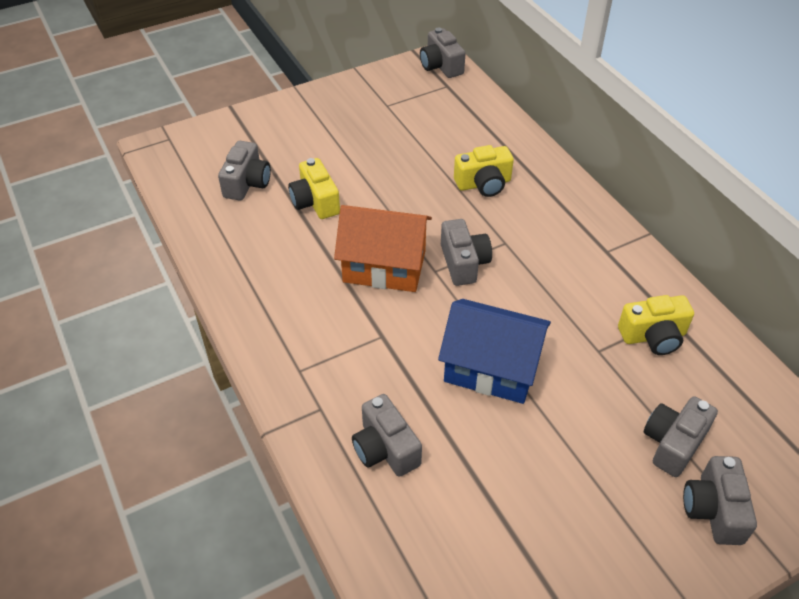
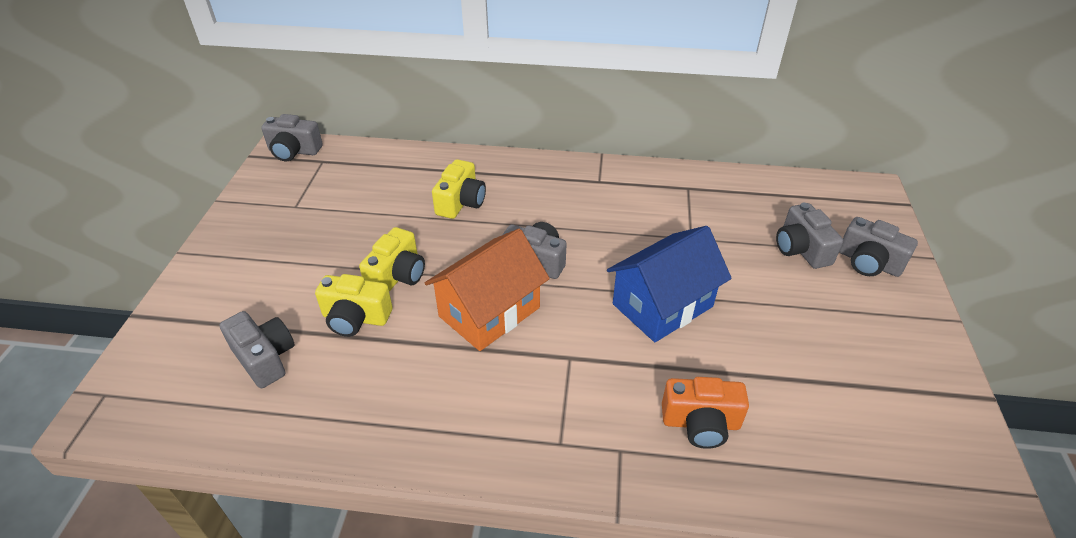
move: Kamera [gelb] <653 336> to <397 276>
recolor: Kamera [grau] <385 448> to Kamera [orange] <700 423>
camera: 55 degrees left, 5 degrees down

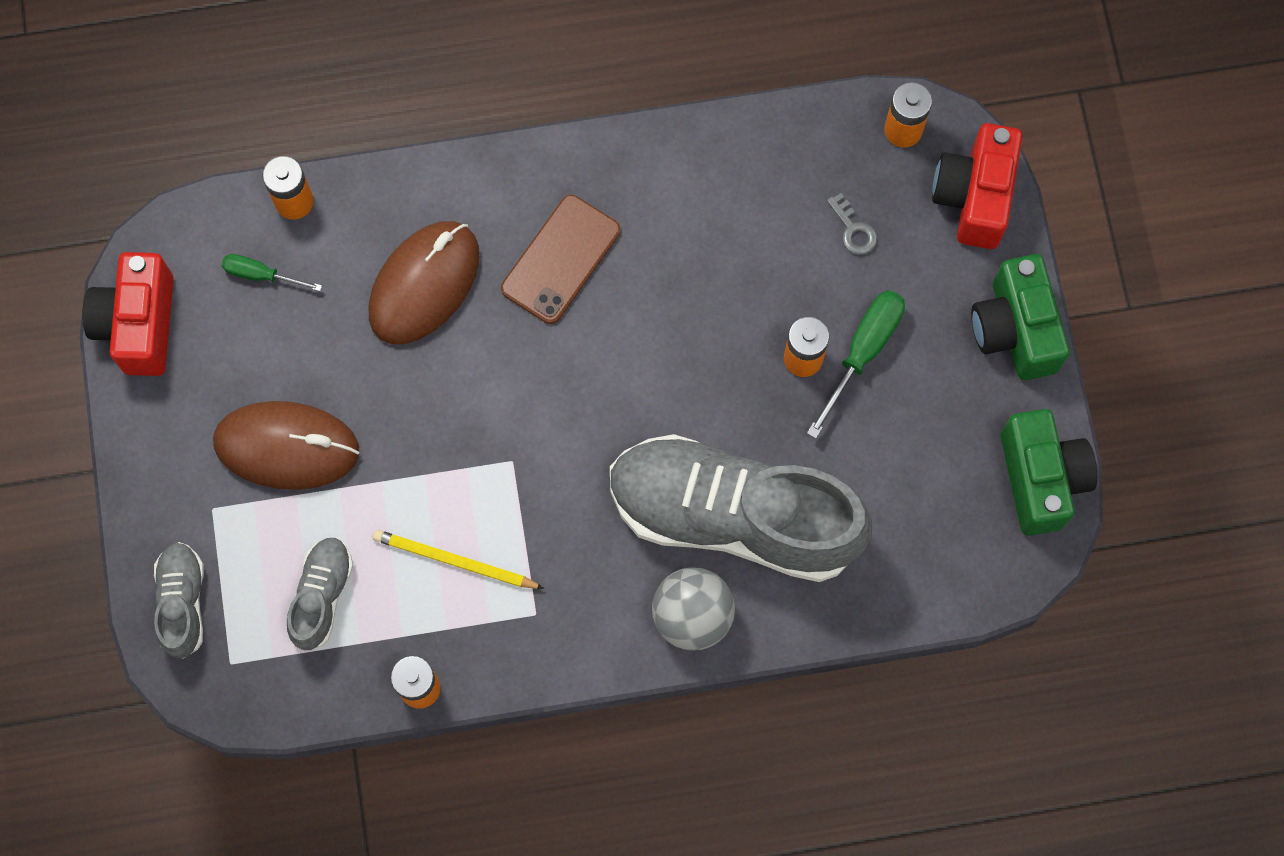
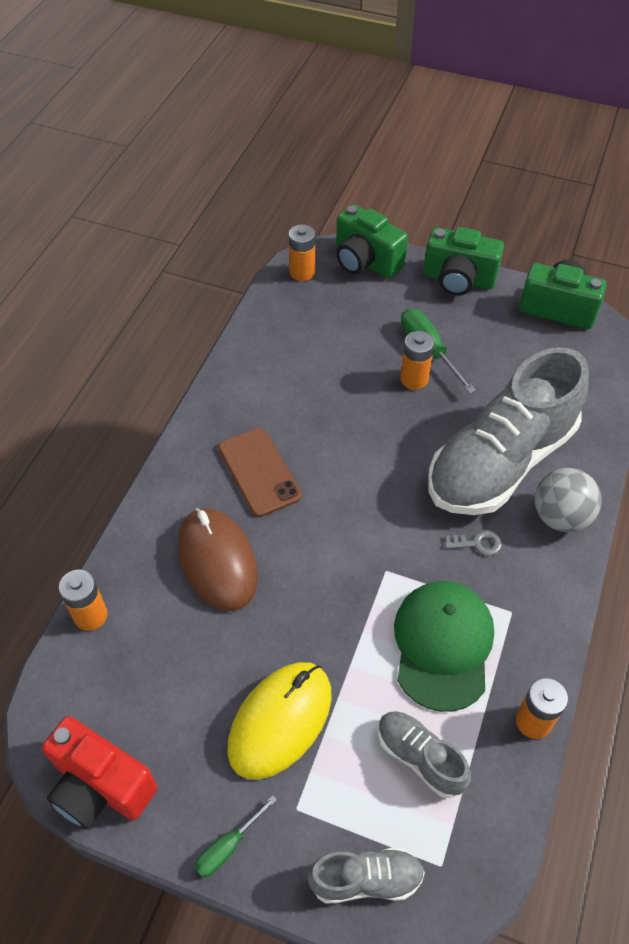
move: Schraubenzieher [grün] <261 275> to <228 846>; Schlüssel [grau] <853 230> to <477 543>
replace: Bleistift [gelb] <455 561> to Kappe [grün] <442 645>
recolor: Computermaus [braun] <287 447> to Computermaus [gelb] <280 721>; Kamera [rot] <974 196> to Kamera [grün] <365 261>
rotate: Schuh [grau] <183 603> = <365 879> 150 degrees clockwise
camera: 60 degrees left, 20 degrees down

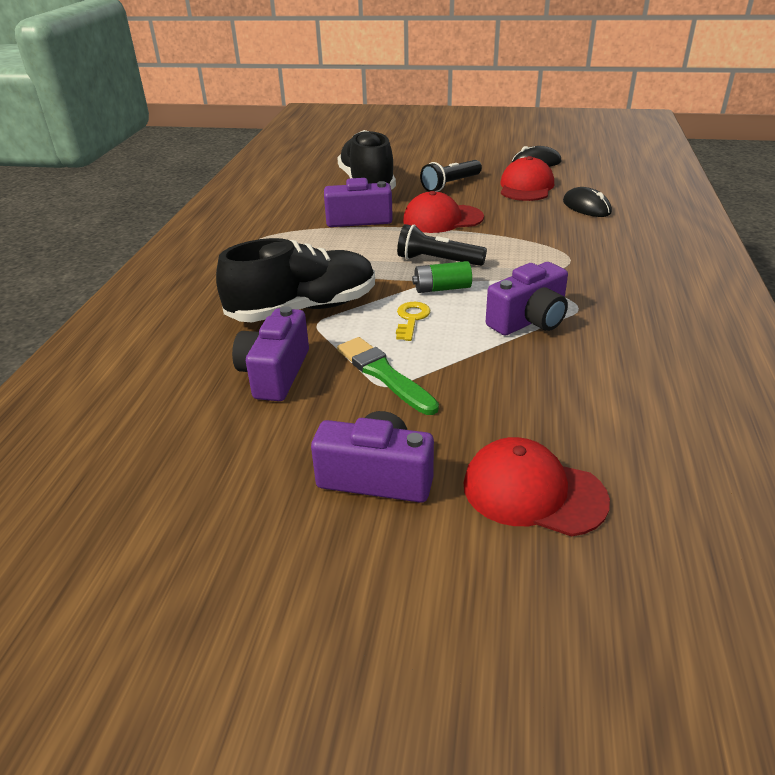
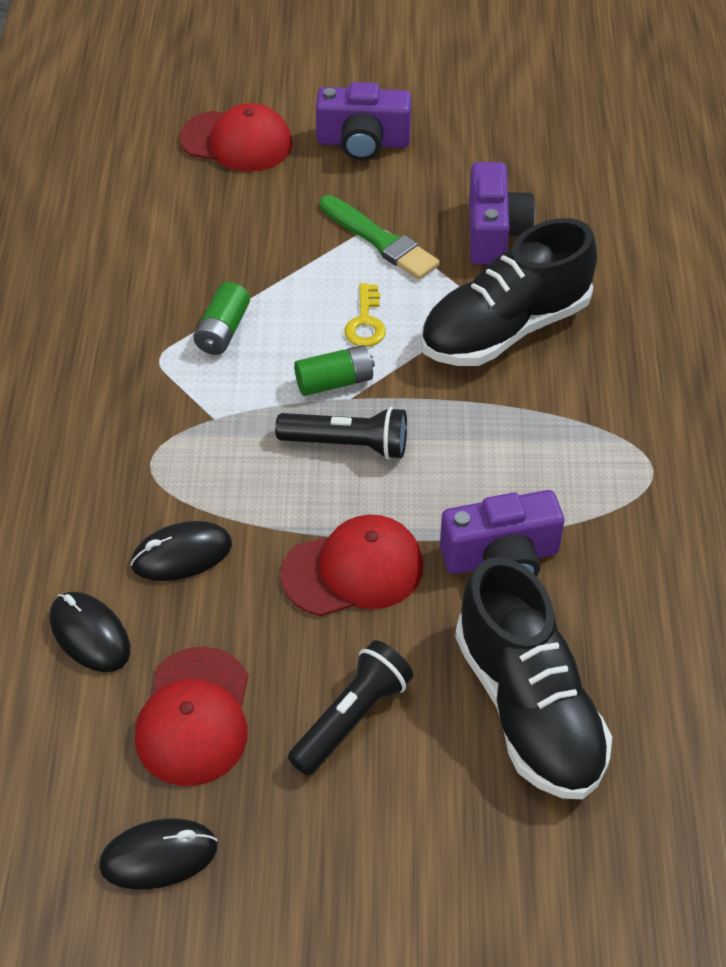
insert: Computermaus [schwarz] <182 555>
replace: Kamera [lila] <529 320> to Batterie [grün] <223 330>
camera: 170 degrees right, 15 degrees up

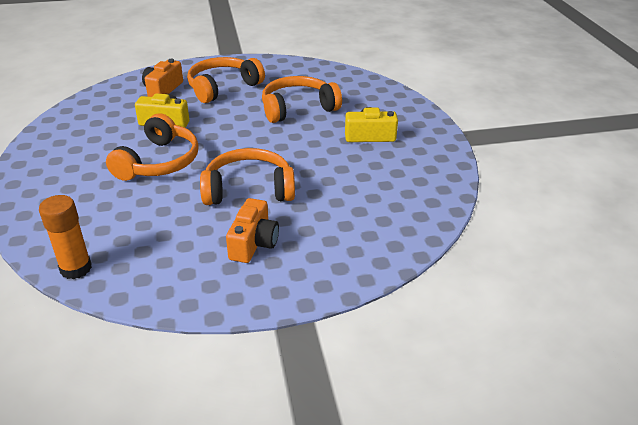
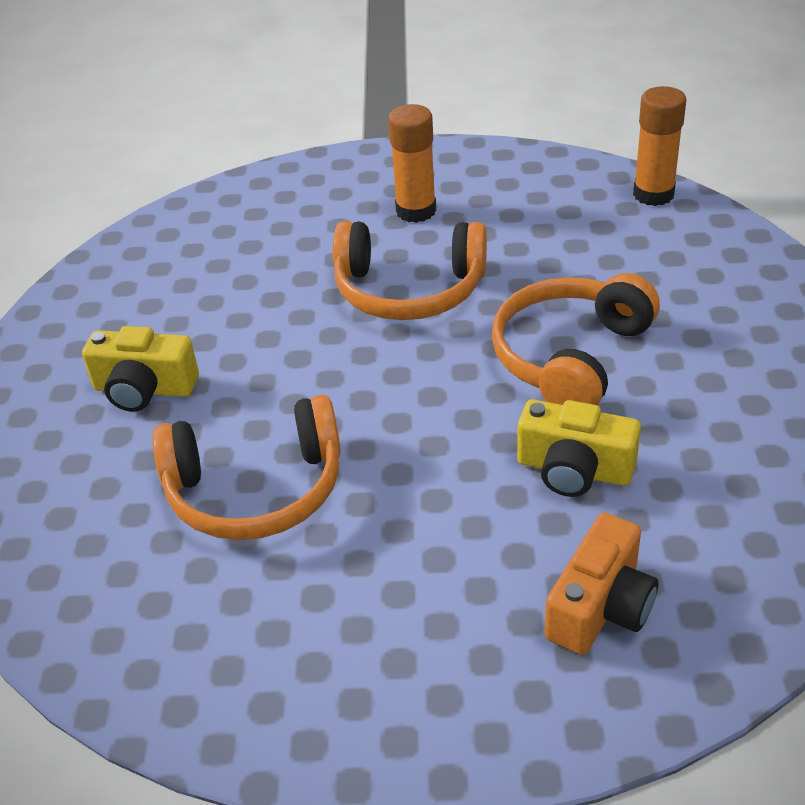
delete: Kopfhörer [orange] <223 87>
replace: Kamera [orange] <253 243> to Klebestift [orange] <416 211>
camera: 165 degrees left, 5 degrees up

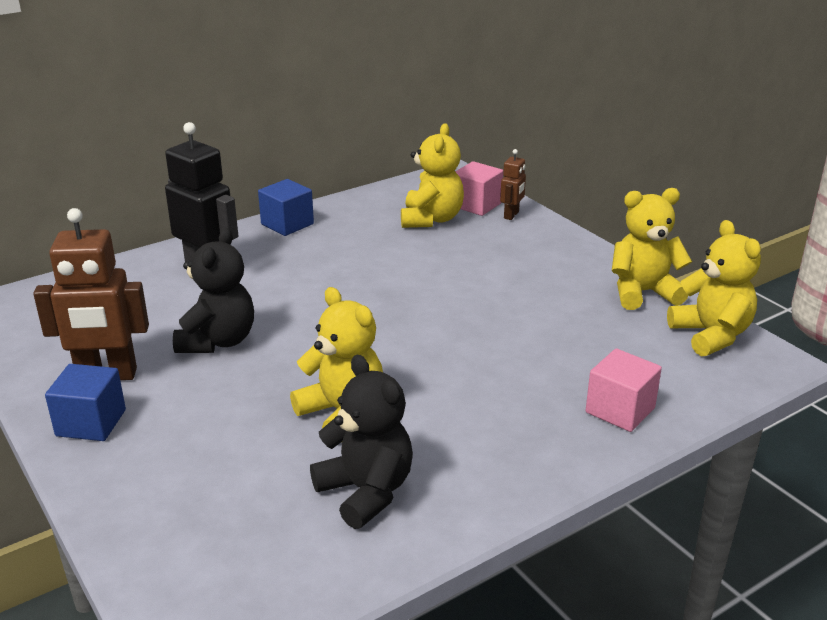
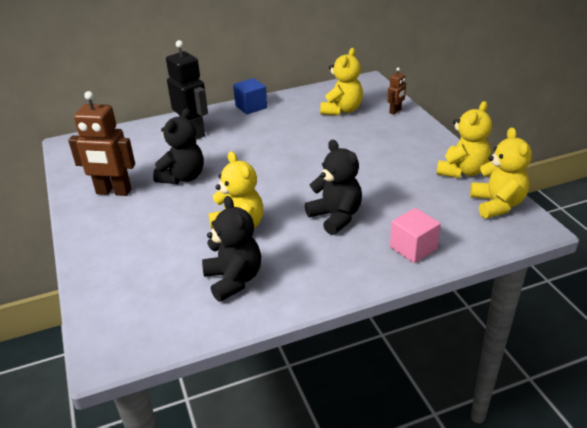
delete: Kubus [blau] <91 423>; Kubus [rosa] <476 205>
insert: Teddybär [schwarz] <336 217>
rotate: Teddybär [gelb] <643 293> = <462 171> 120 degrees clockwise
camera: 15 degrees right, 5 degrees up

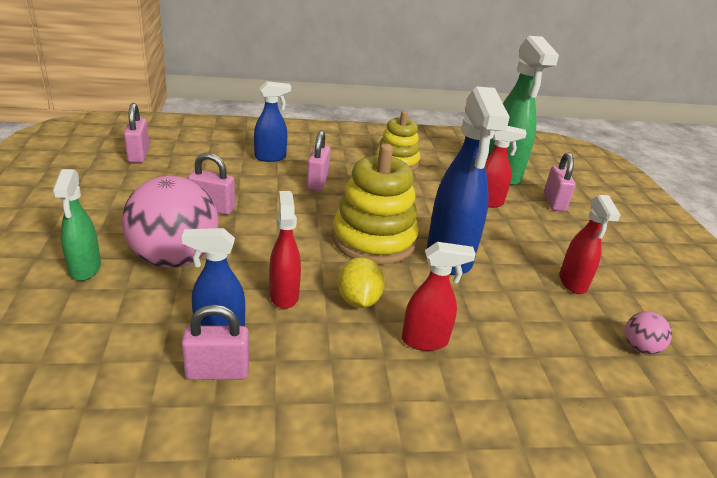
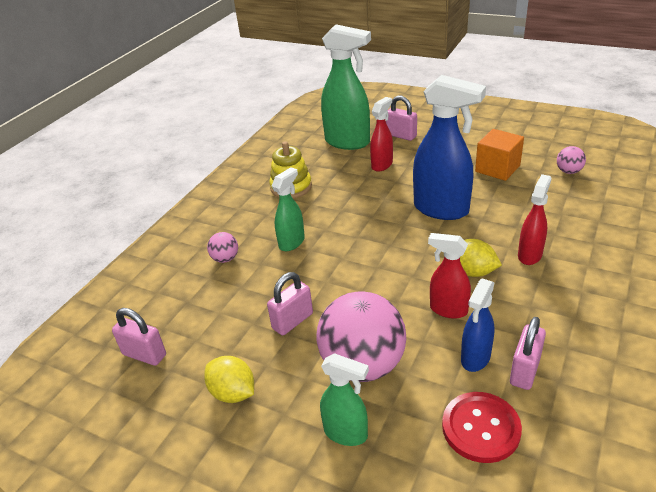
delete: Stapelspielzeug [gelb] <374 240>
insert: Zitrone [gelb] <233 393>; Knopf [rot] <481 428>
replace: Sprühflasche [blau] <270 157> to Ball [rosa] <225 258>; Vorhängeschloss [rosa] <317 182> to Sprühflasche [grün] <292 242>; Sprühflasche [rot] <573 283> to Kubus [orange] <497 168>
camera: 50 degrees left, 5 degrees up

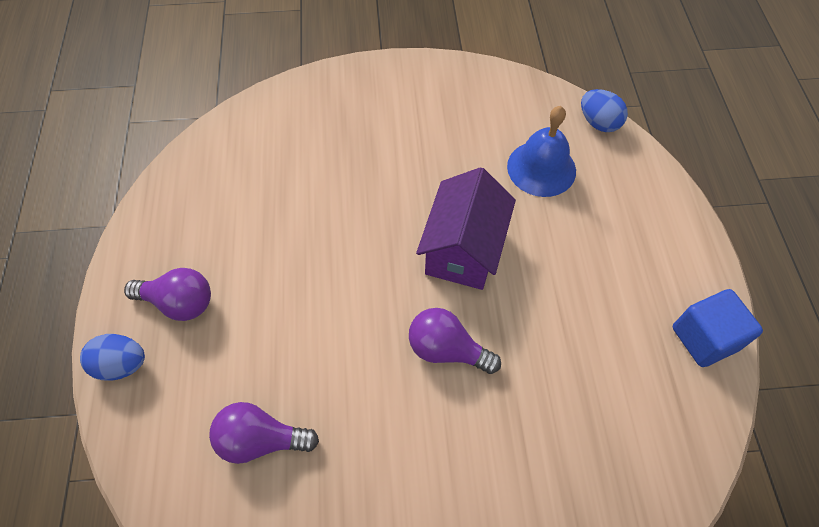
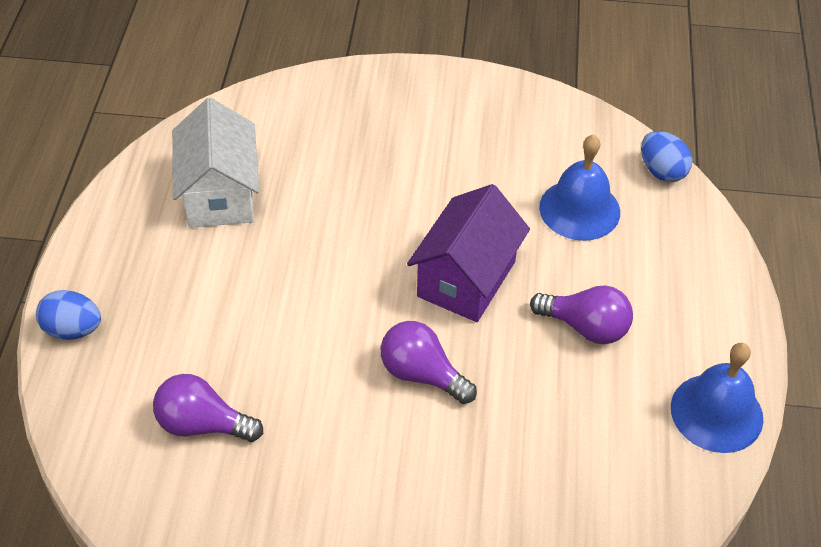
insert: Haus [weiß] <220 194>
move: Glühbirne [lila] <179 302> to <585 327>
replace: Kubus [blau] <704 338> to Glocke [blau] <716 412>
camera: 10 degrees right, 10 degrees down

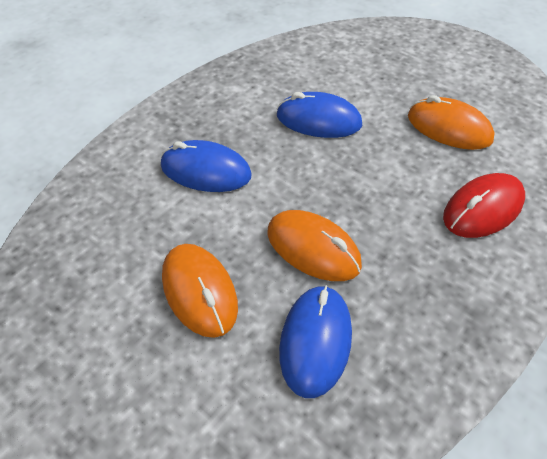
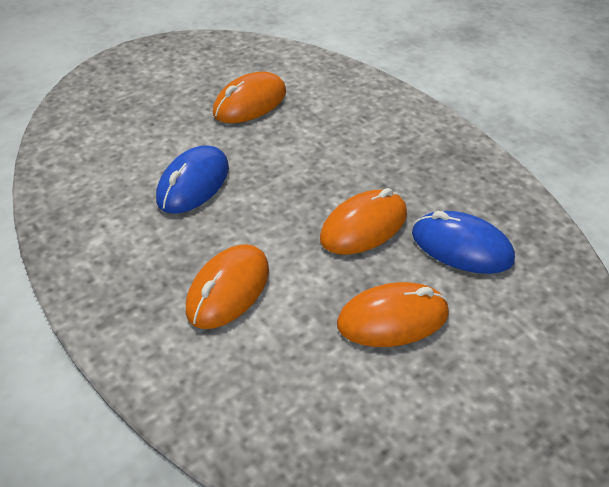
delete: Computermaus [rot] <483 209>
recolor: Computermaus [blau] <206 171> to Computermaus [orange] <228 290>
camera: 75 degrees left, 5 degrees down

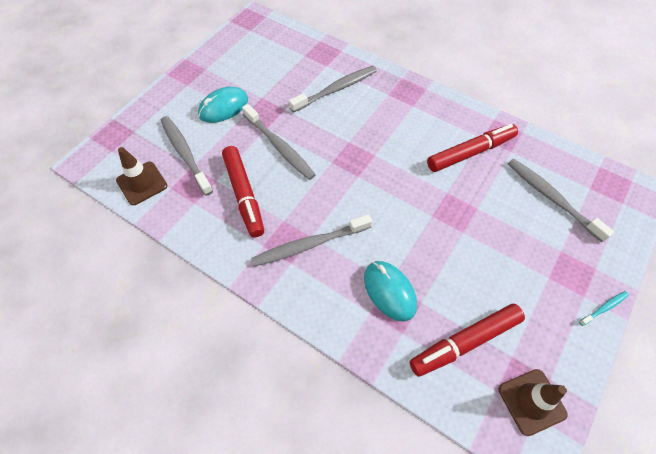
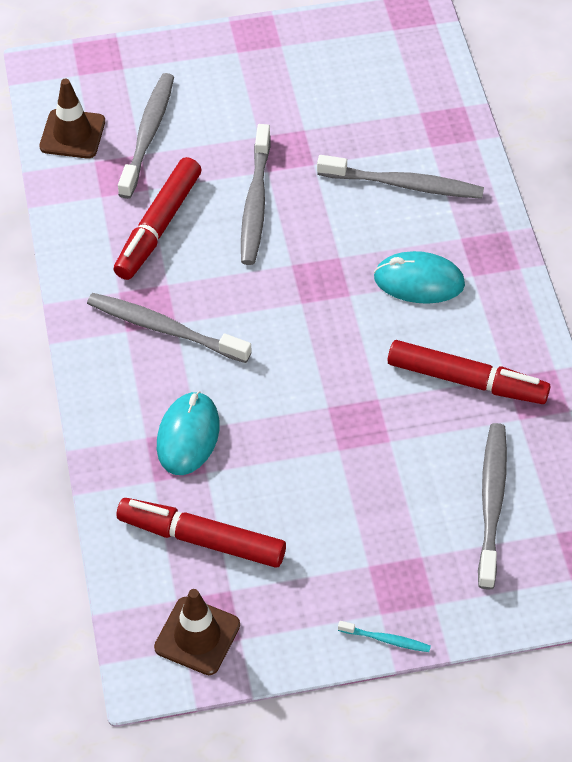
move: Computermaus [türkis] <223 107> to <419 281>
camera: 45 degrees right, 5 degrees down

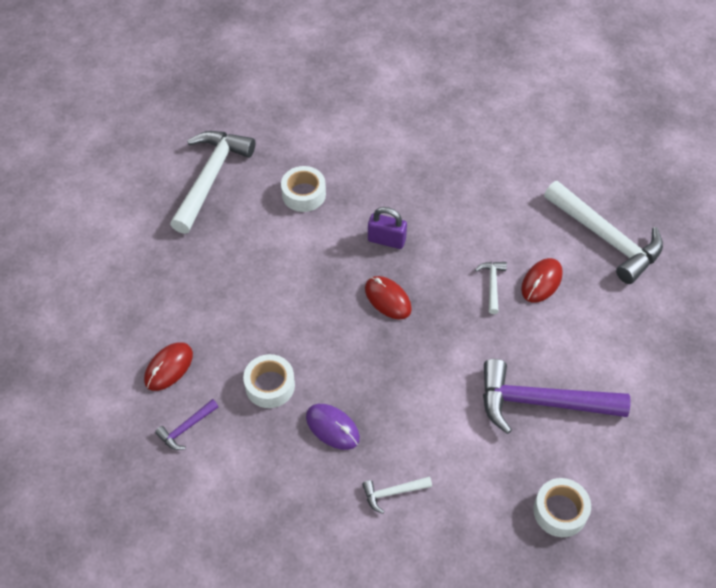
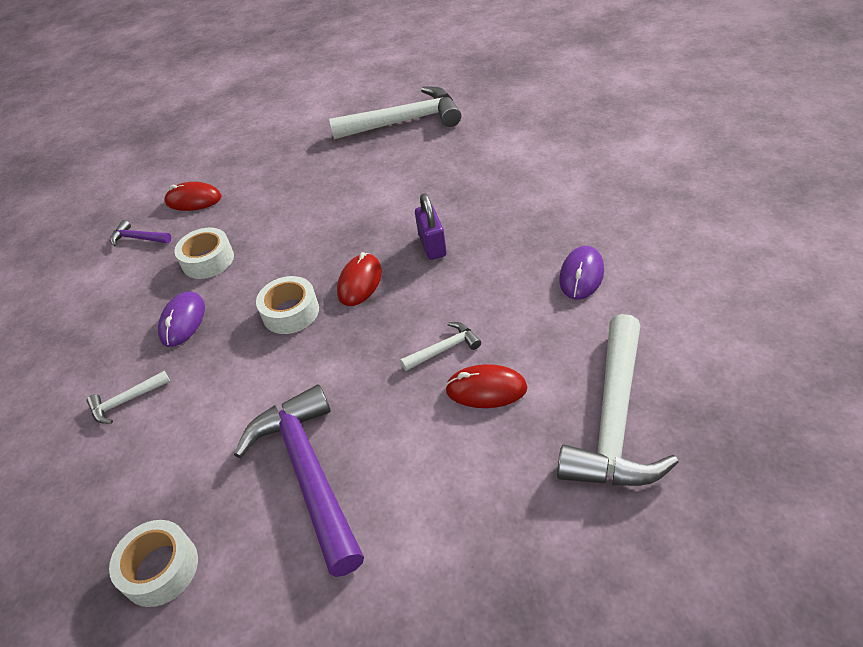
insert: Computermaus [lila] <581 275>
move: Klebeband [weiß] <304 194> to <290 312>
rotate: Hammer [weiß] <393 492> = <126 401> 75 degrees counterclockwise
camera: 65 degrees right, 10 degrees down

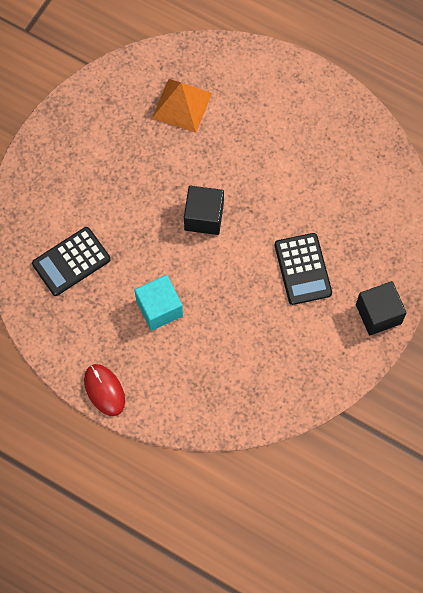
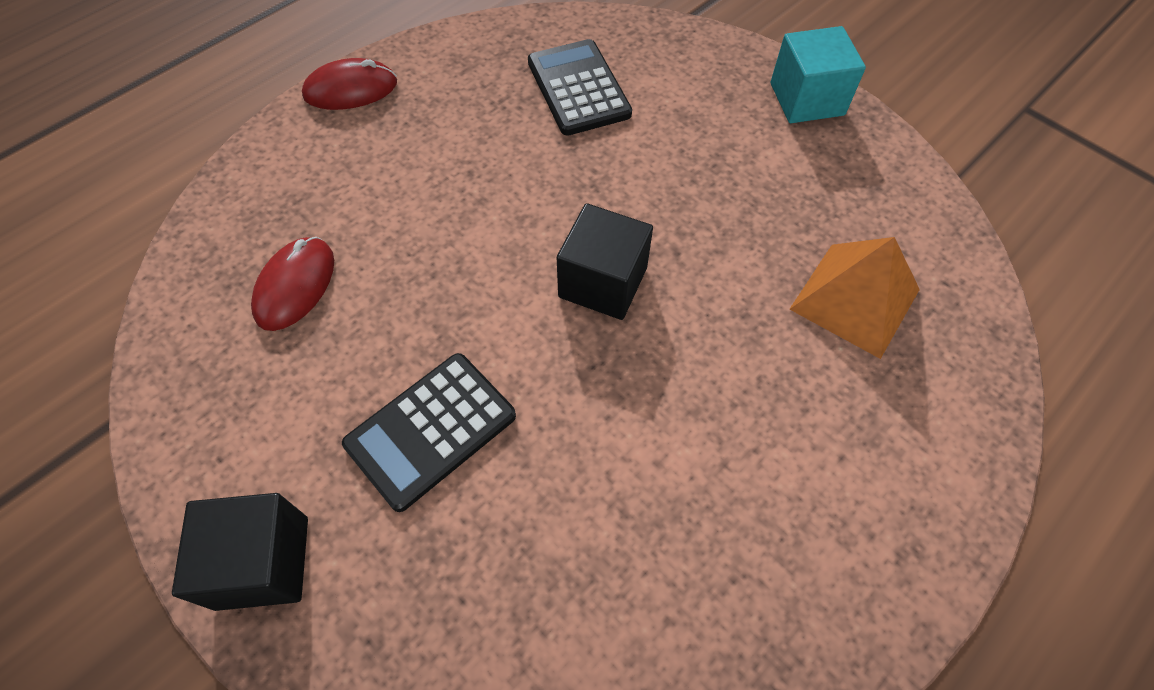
insert: Computermaus [rot] <295 286>
move: Kubus [türkis] <159 308> to <807 99>
rotate: Taschenrechner [schwarz] <303 269> = <431 430> 45 degrees counterclockwise
camera: 105 degrees right, 10 degrees down

